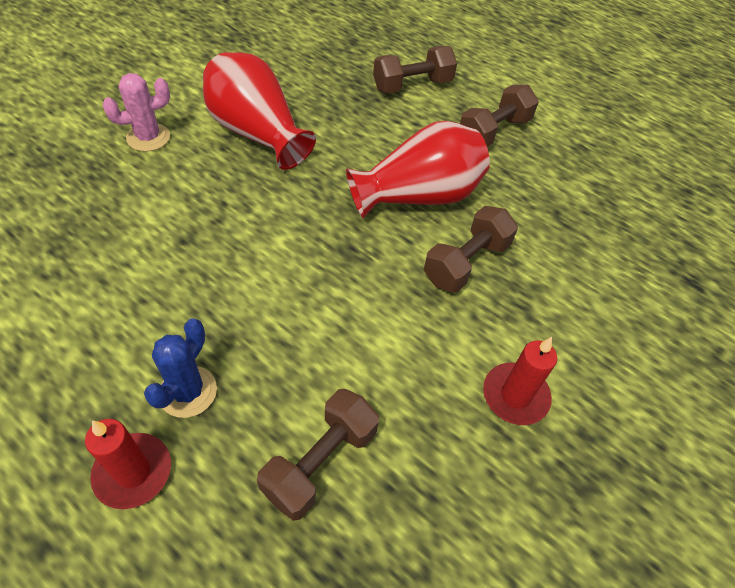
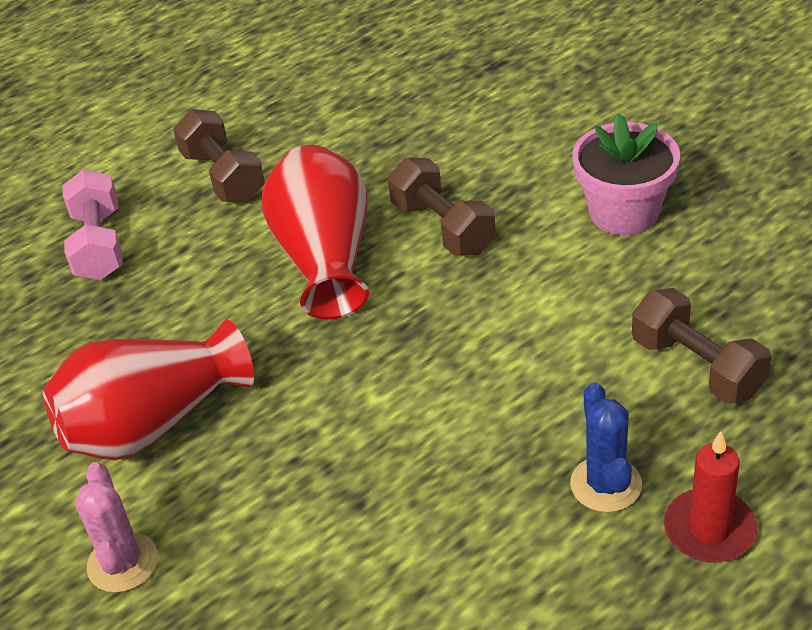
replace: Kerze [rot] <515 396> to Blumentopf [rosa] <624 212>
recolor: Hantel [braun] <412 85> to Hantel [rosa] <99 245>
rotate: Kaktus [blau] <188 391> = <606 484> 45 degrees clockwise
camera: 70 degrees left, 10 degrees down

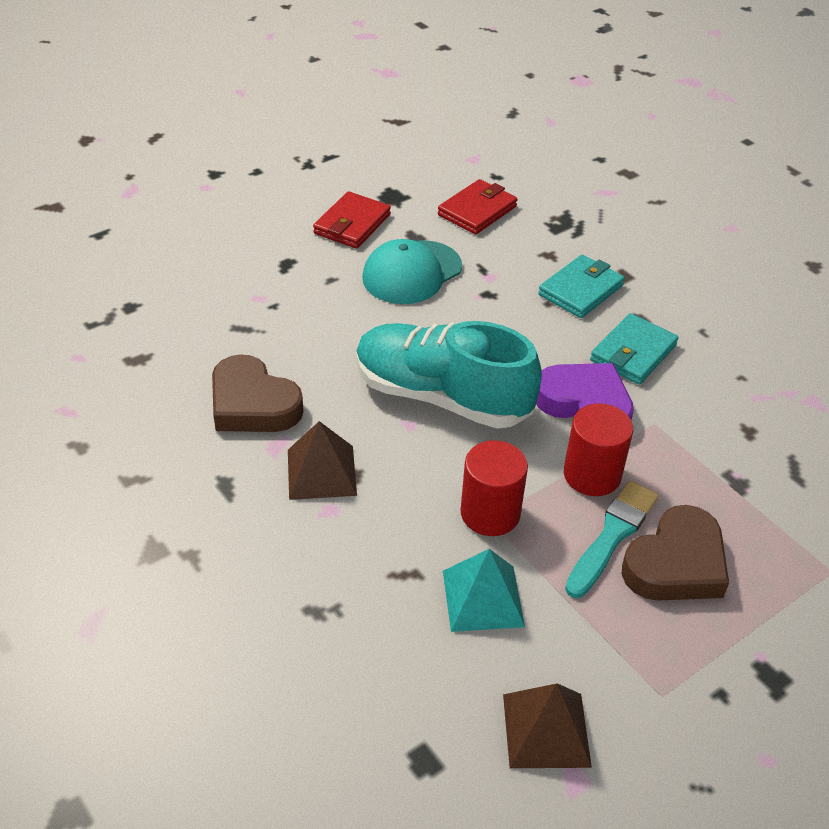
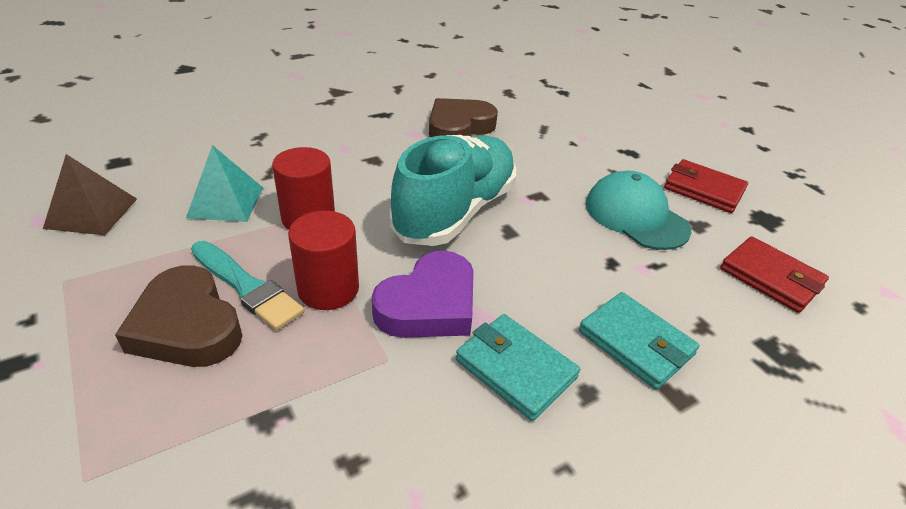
delete: Pyramide [braun] <321 472>
camera: 95 degrees right, 5 degrees down

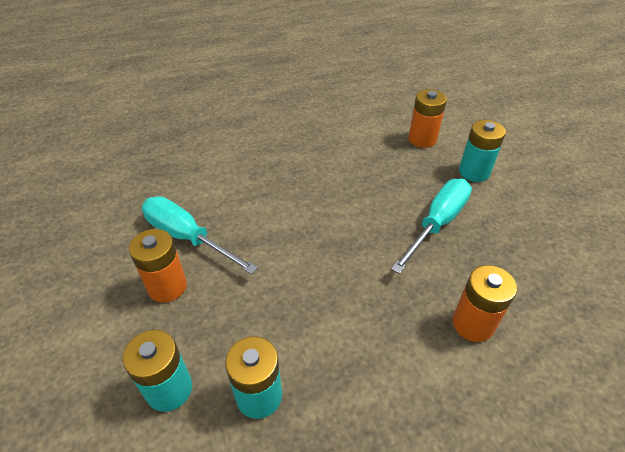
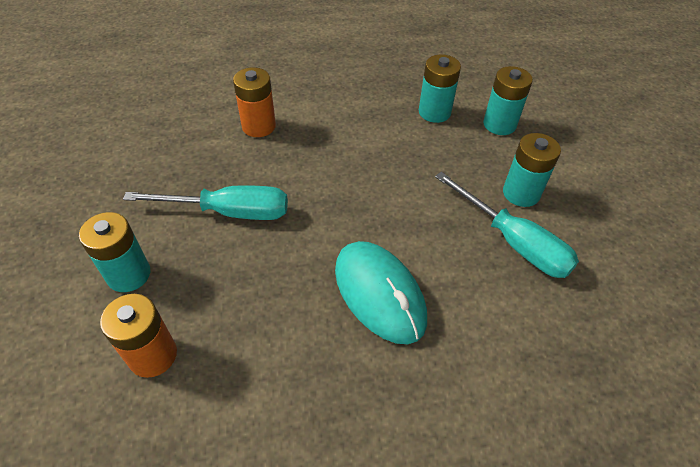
insert: Computermaus [türkis] <379 293>
recolor: Batterie [orange] <167 286> to Batterie [türkis] <521 193>
rotate: Schraubenzieher [türkis] <437 223> = <229 212> 135 degrees counterclockwise
camera: 170 degrees left, 5 degrees up

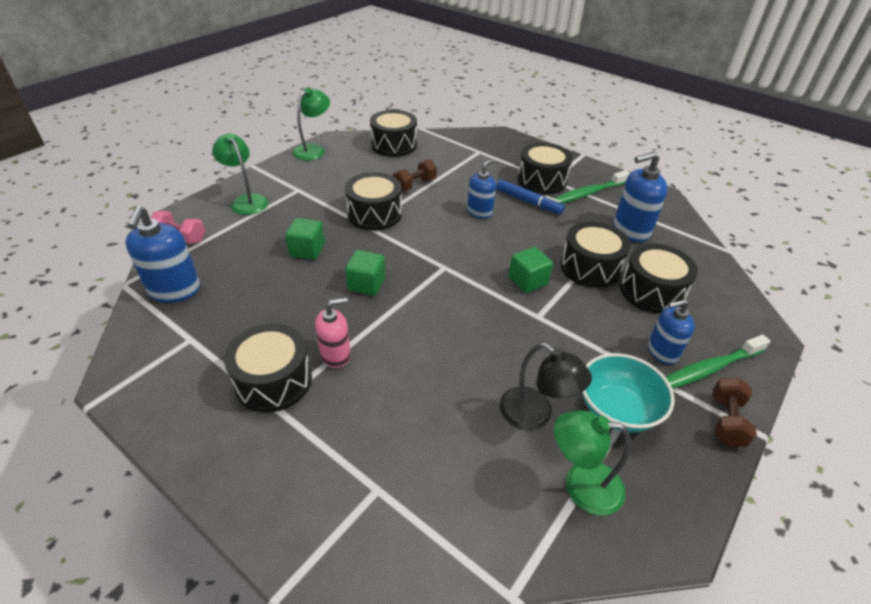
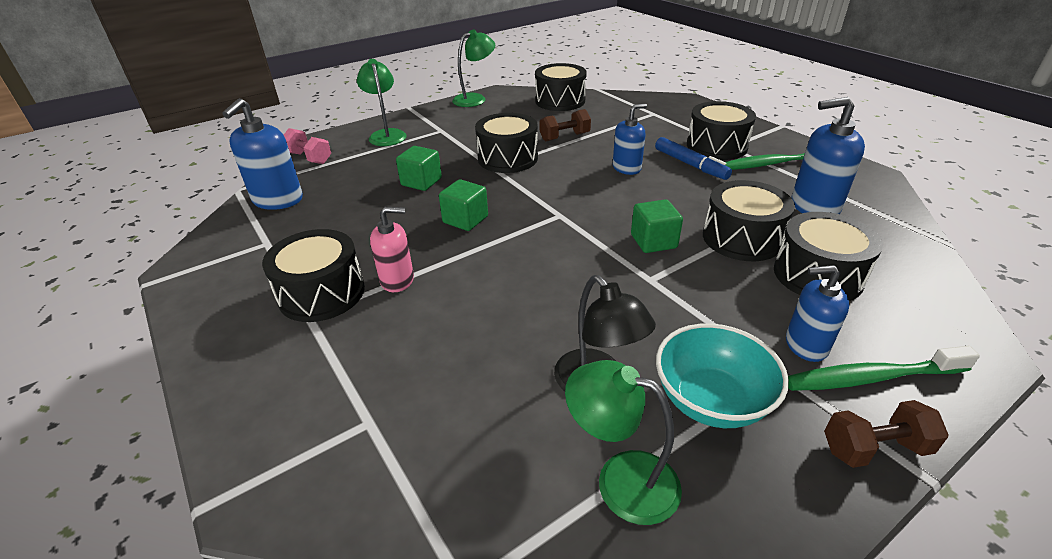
rotate: Hantel [braun] <726 421> = <874 448> 45 degrees clockwise
camera: 20 degrees right, 5 degrees down

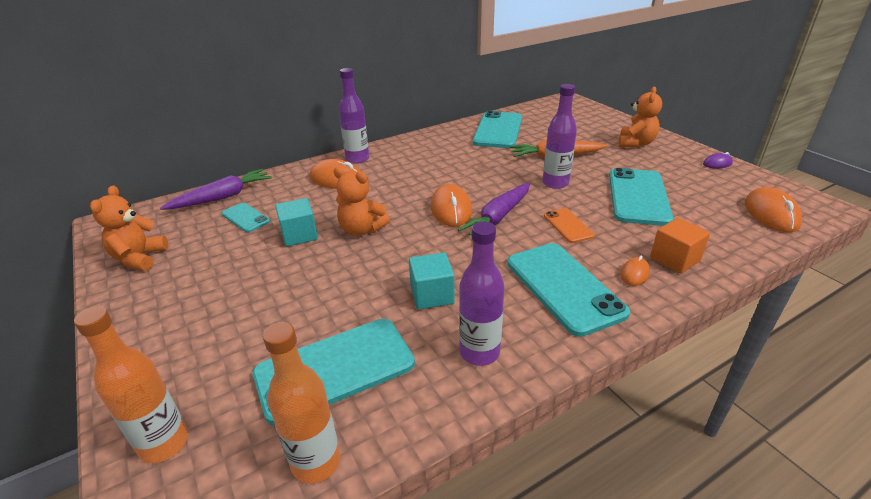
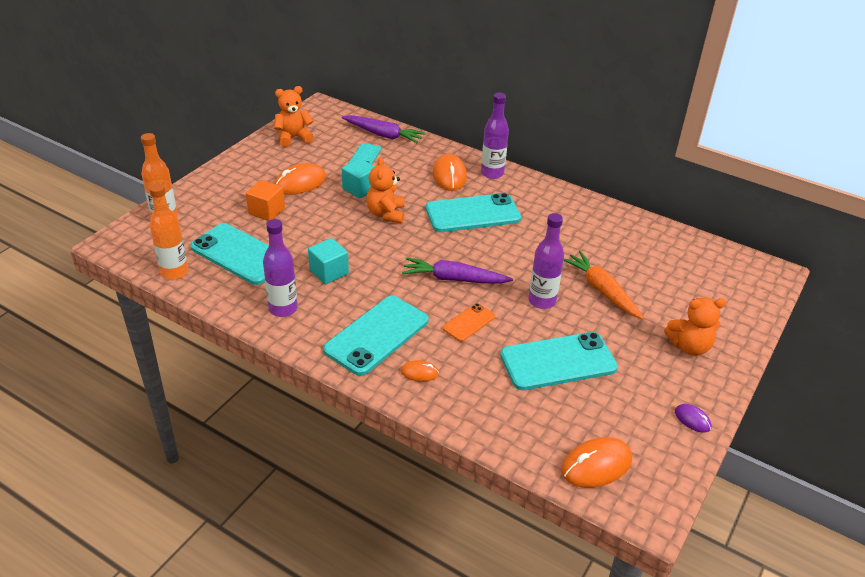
move: Kubus [orange] <674 259> to <266 211>; Computermaus [orange] <451 209> to <300 183>; Handy [türkis] <498 130> to <472 213>
camera: 60 degrees right, 5 degrees up

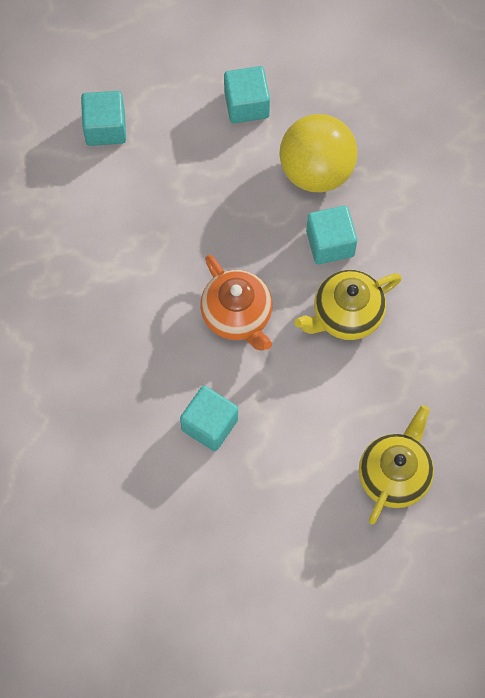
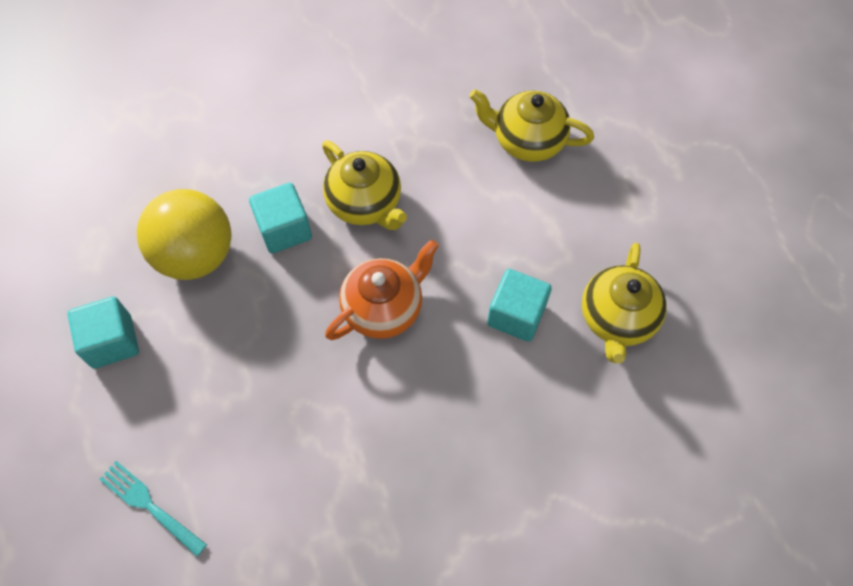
insert: Teekanne [gelb] <617 319>
replace: Kubus [türkis] <105 128> to Gabel [türkis] <150 506>
camera: 100 degrees left, 5 degrees down

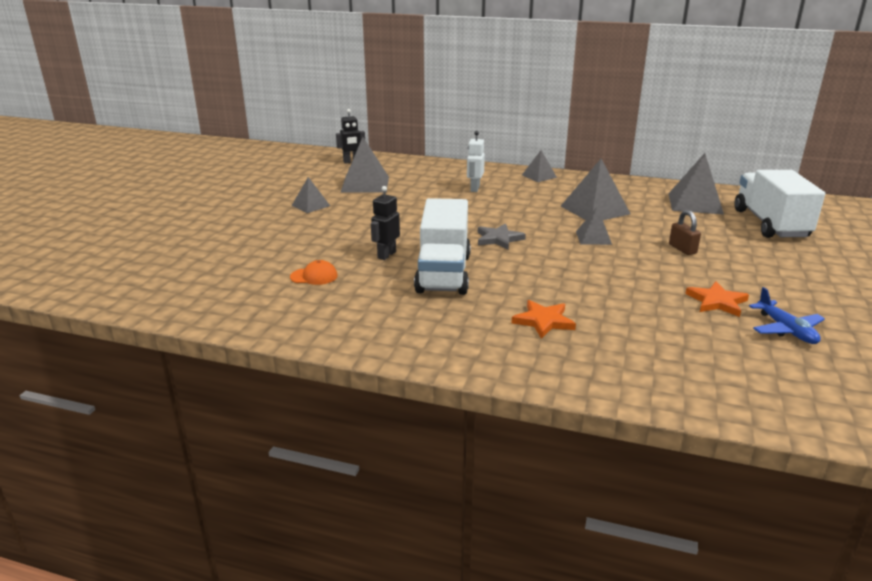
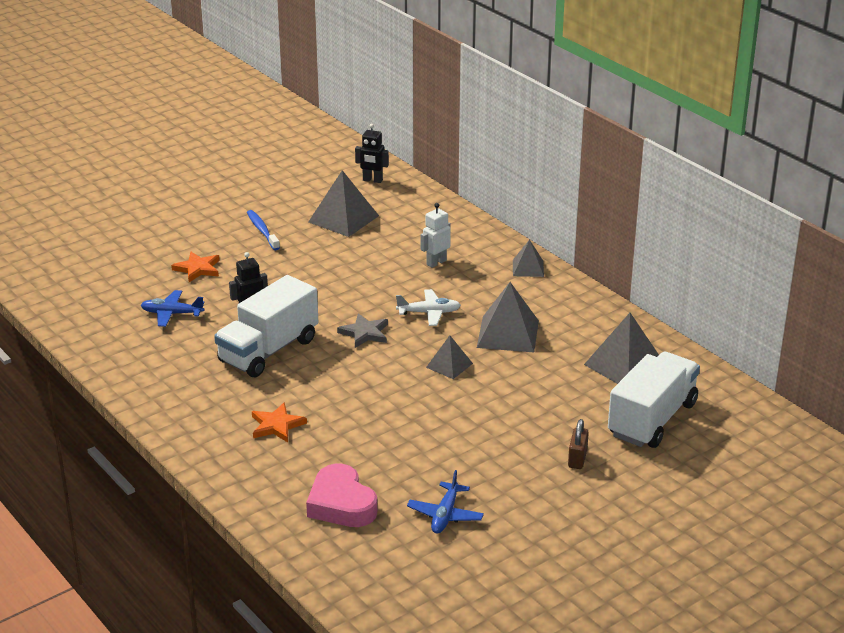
insert: Herz [rosa] <341 504>; Flugzeug [weiß] <429 313>
move: Stern [orange] <716 302> to <197 269>; Vorhängeschloss [braun] <682 249> to <577 459>
replace: Kappe [orange] <314 276> to Flugzeug [blau] <172 314>; Pyramide [grau] <311 205> to Zahnbürste [blau] <262 231>
camera: 35 degrees right, 5 degrees up

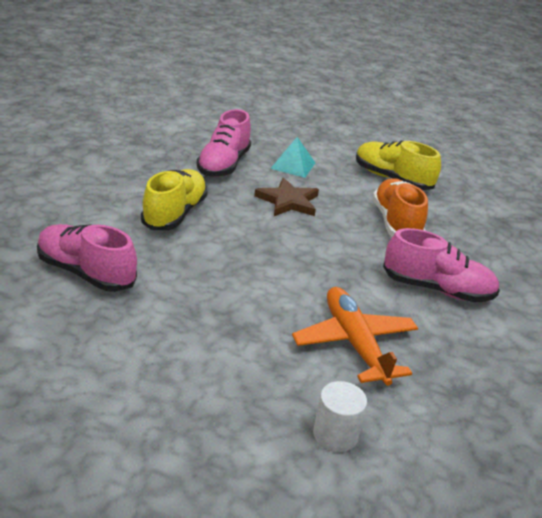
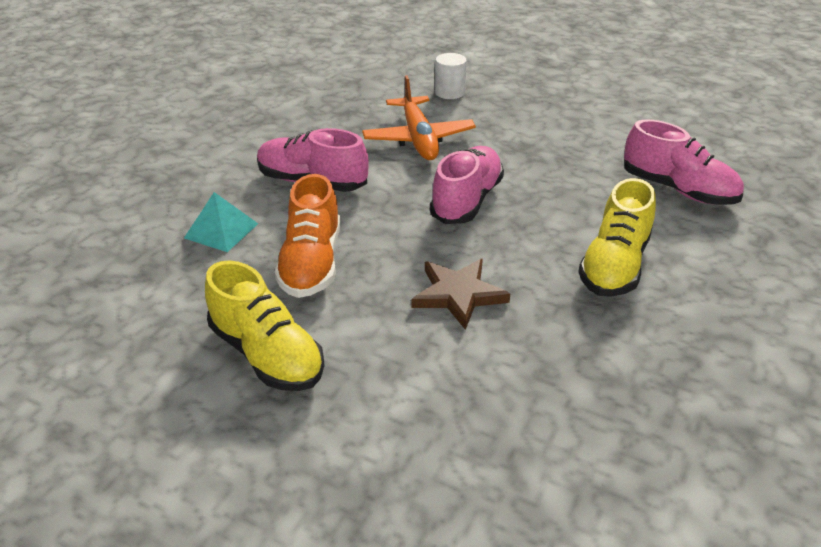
move: Pyramide [türkis] <293 165> to <221 230>; Schuh [rosa] <223 165> to <467 200>
camera: 170 degrees left, 5 degrees up

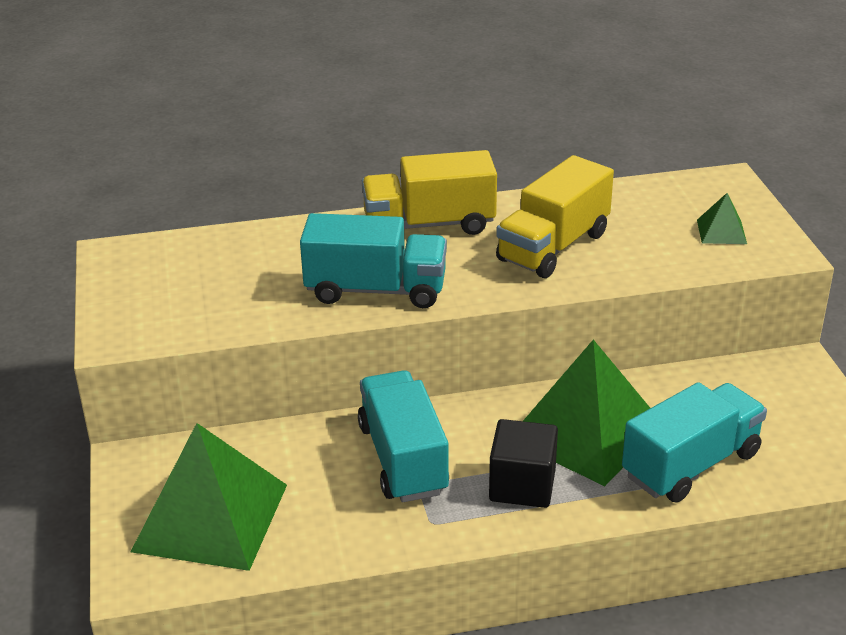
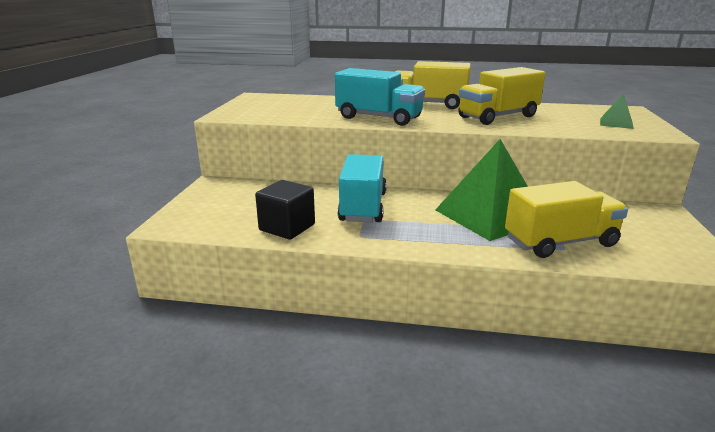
delete: Pyramide [grün] <211 517>
move: Kubus [schwarz] <522 485> to <287 227>
recolor: Lastwagen [türkis] <691 465> to Lastwagen [gelb] <560 242>
camera: 20 degrees right, 10 degrees down

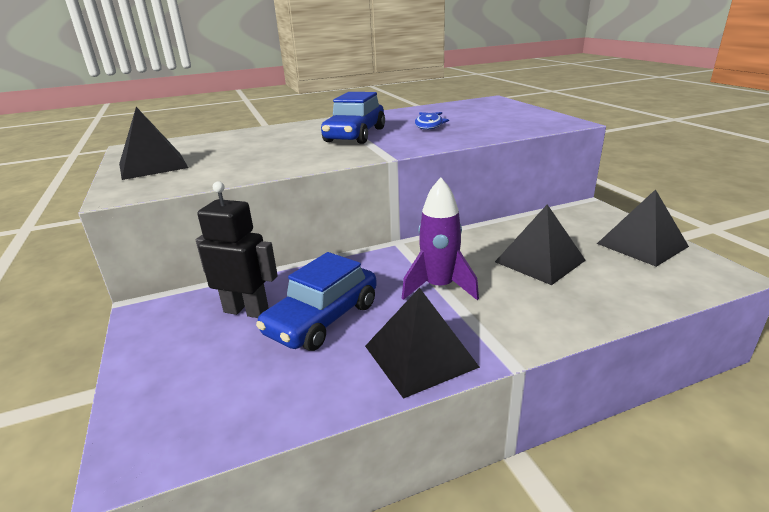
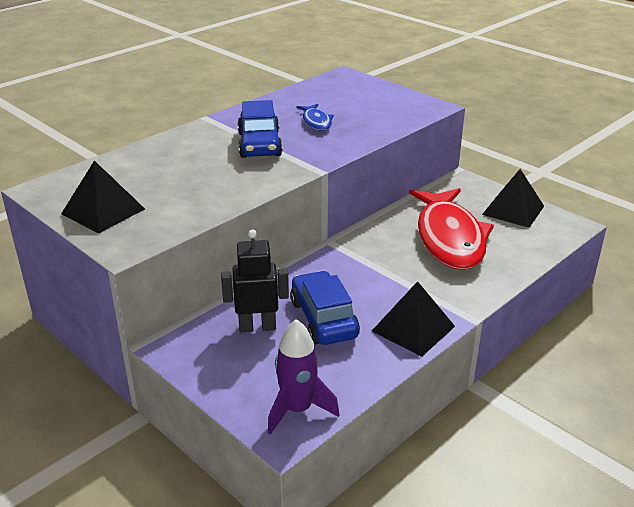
move: Rakete [lila] <439 287> to <297 410>
replace: Pyramide [schwarz] <539 261> to Fisch [rot] <449 238>
rotate: Auto [blau] <322 319> = <324 319> 150 degrees clockwise
camera: 25 degrees left, 5 degrees up

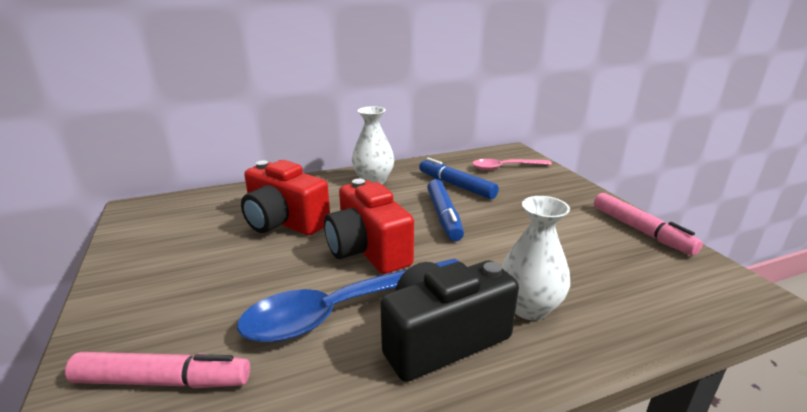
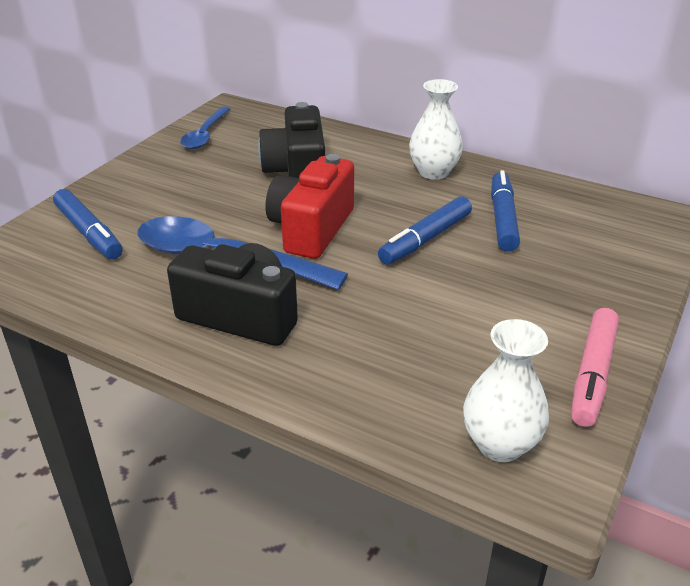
delete: Löffel [rosa] <505 167>
insert: Löffel [blau] <205 134>
move: Vase [weiß] <529 307> to <500 444>
recolor: Filzstift [rosa] <163 381> to Filzstift [blau] <89 233>; Kamera [rot] <284 222> to Kamera [schwarz] <297 172>
camera: 50 degrees right, 10 degrees up

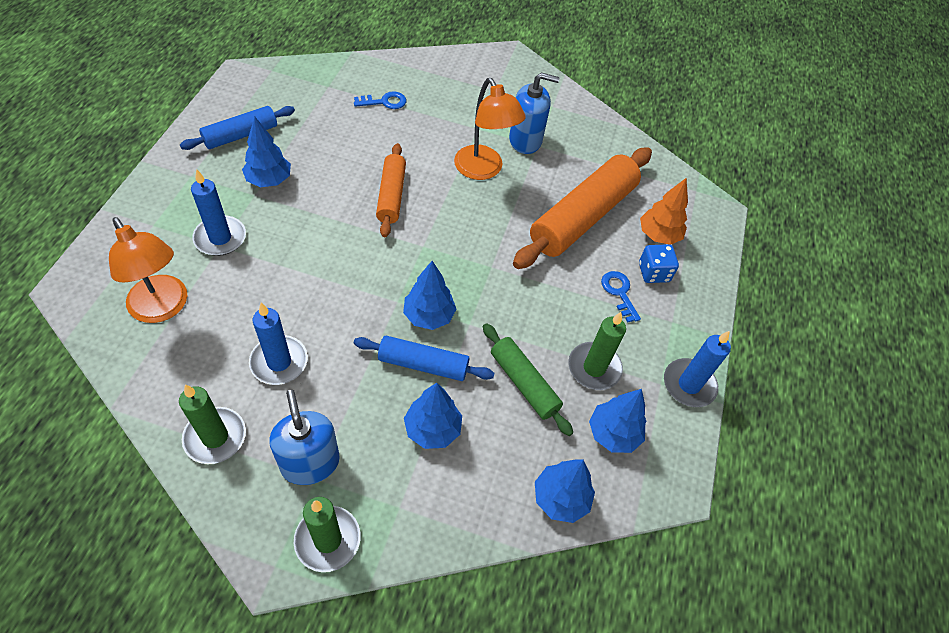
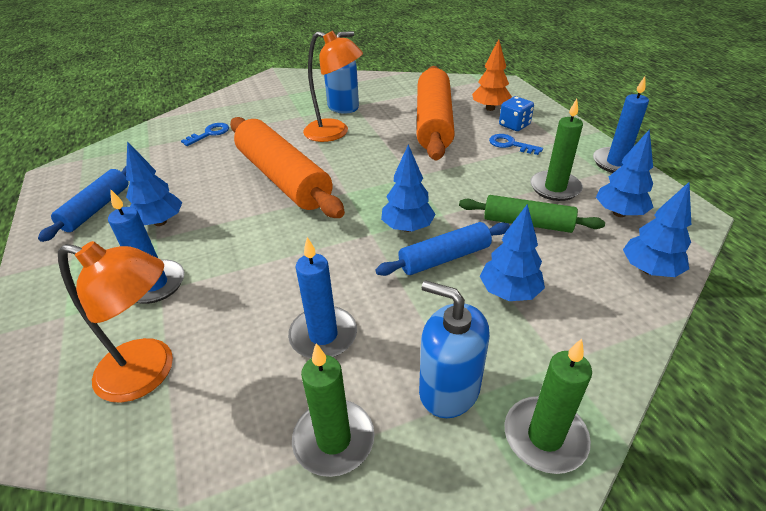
resize: Nudelholz [orange] <391 195> = <283 178> x1.79
camera: 30 degrees left, 15 degrees down

